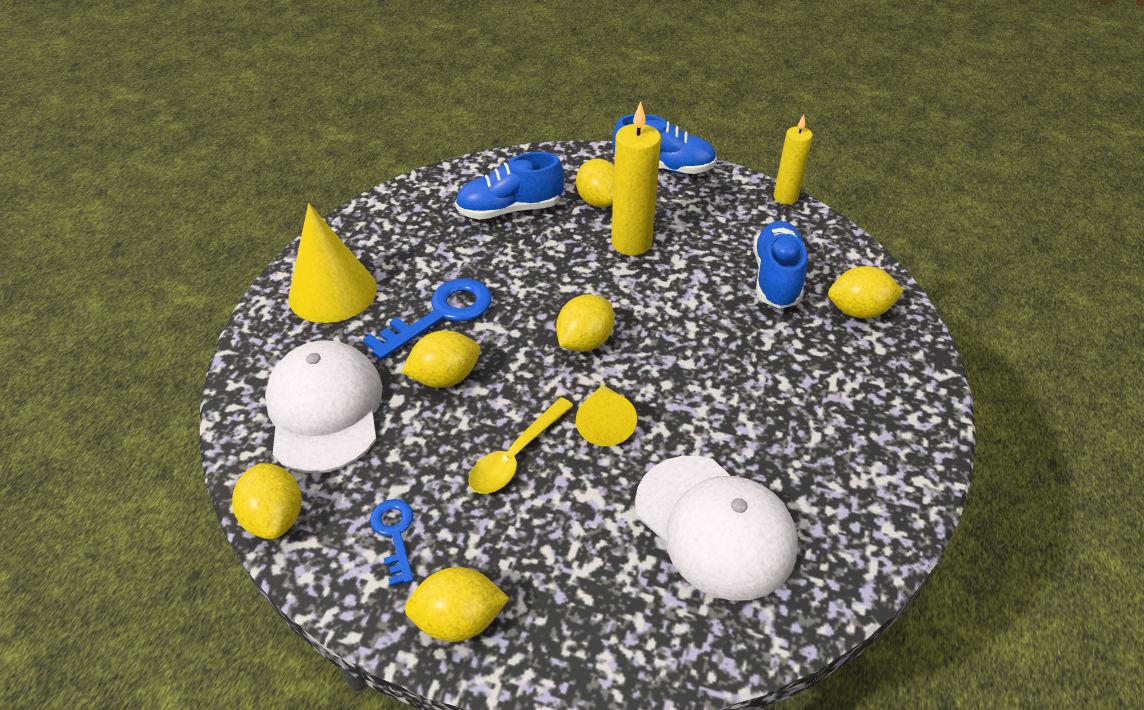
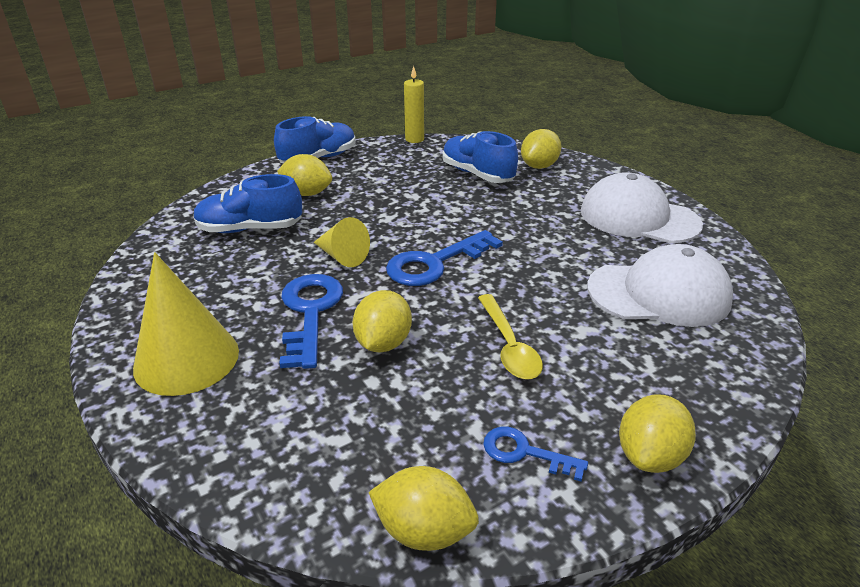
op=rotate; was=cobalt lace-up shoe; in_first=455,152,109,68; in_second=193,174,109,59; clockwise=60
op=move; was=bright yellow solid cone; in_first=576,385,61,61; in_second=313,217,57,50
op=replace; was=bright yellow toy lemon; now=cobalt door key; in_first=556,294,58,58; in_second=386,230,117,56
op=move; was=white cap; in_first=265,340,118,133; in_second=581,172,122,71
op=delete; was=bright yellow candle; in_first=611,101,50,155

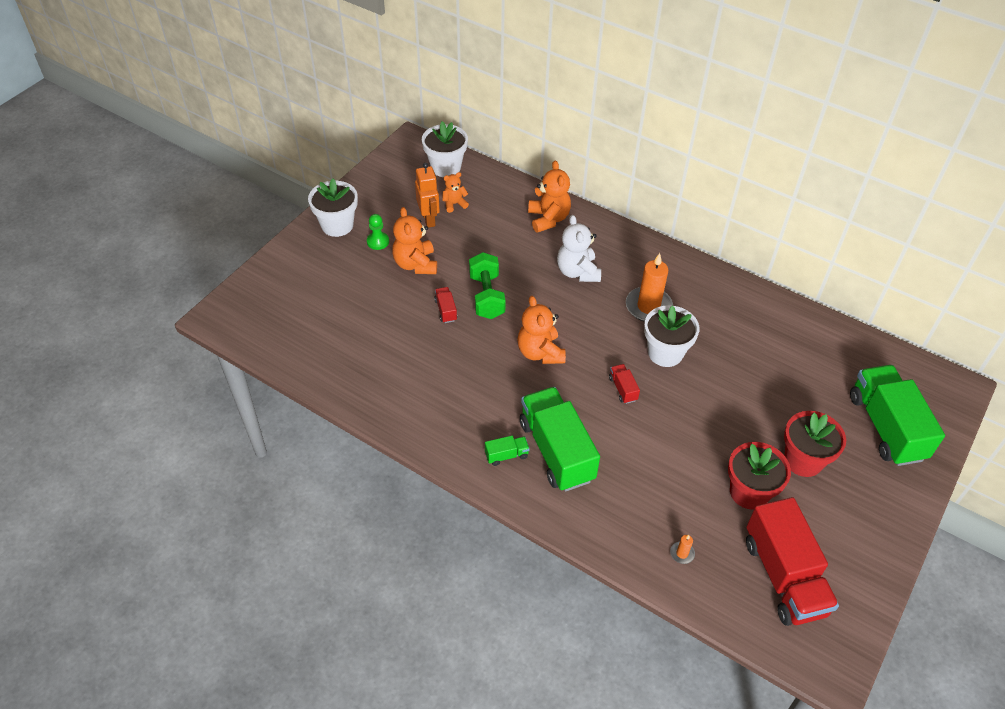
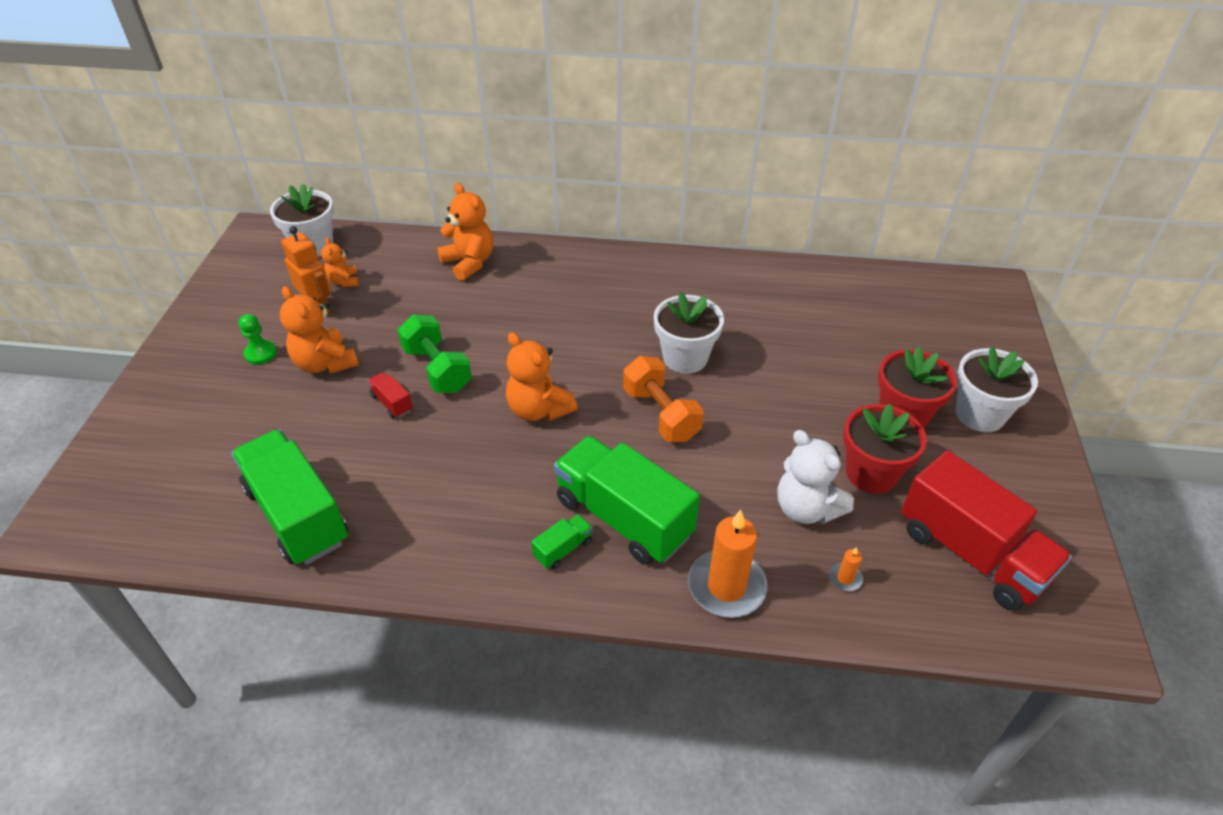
op=move; was=emerald toy truck; in_first=850,365,95,101; in_second=231,429,117,136
op=rotate; was=orange teddy; in_first=442,172,27,41; in_second=321,238,38,49; clockwise=-60
op=replace; was=crimson toy truck; now=orange free weight; in_first=609,364,31,40; in_second=623,356,81,86
op=move; was=orange candle; in_first=626,253,47,69; in_second=688,510,79,108
op=move; was=white teddy; in_first=557,215,44,67; in_second=777,430,77,94
op=move; was=white flower pot; in_first=308,179,50,58; in_second=955,347,83,85

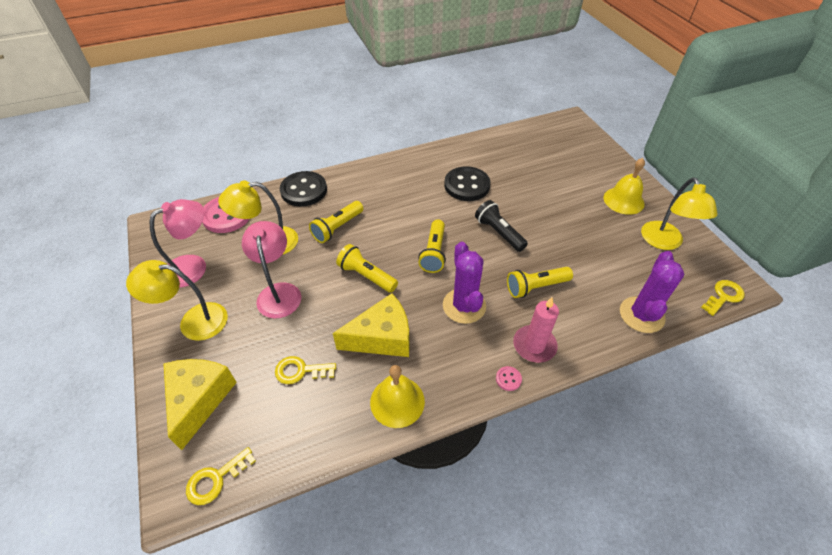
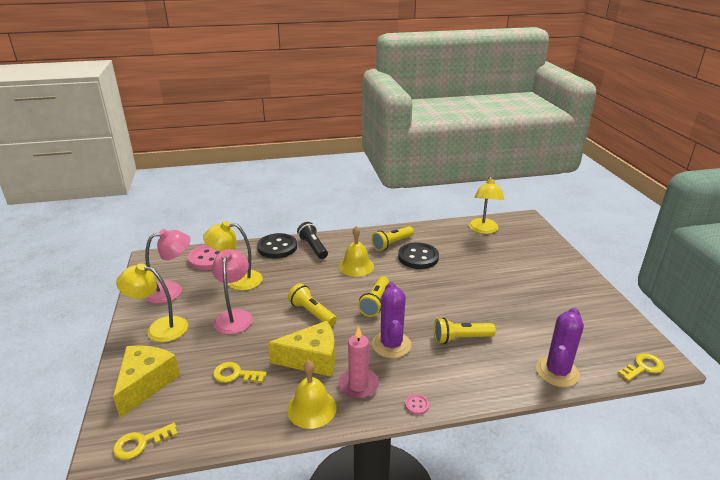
op=move; was=jet-black torch; in_first=475,200,53,52; in_second=297,222,31,37
op=move; was=rose-pink candle; in_first=513,297,46,66; in_second=338,326,41,73
op=move; was=bright yellow school bell; in_first=604,158,41,57; in_second=339,226,35,51
op=move; was=bright yellow torch; in_first=309,201,55,42; in_second=371,226,43,25
op=move; was=bright yellow desk lamp; in_first=641,177,76,73; in_second=469,176,35,58

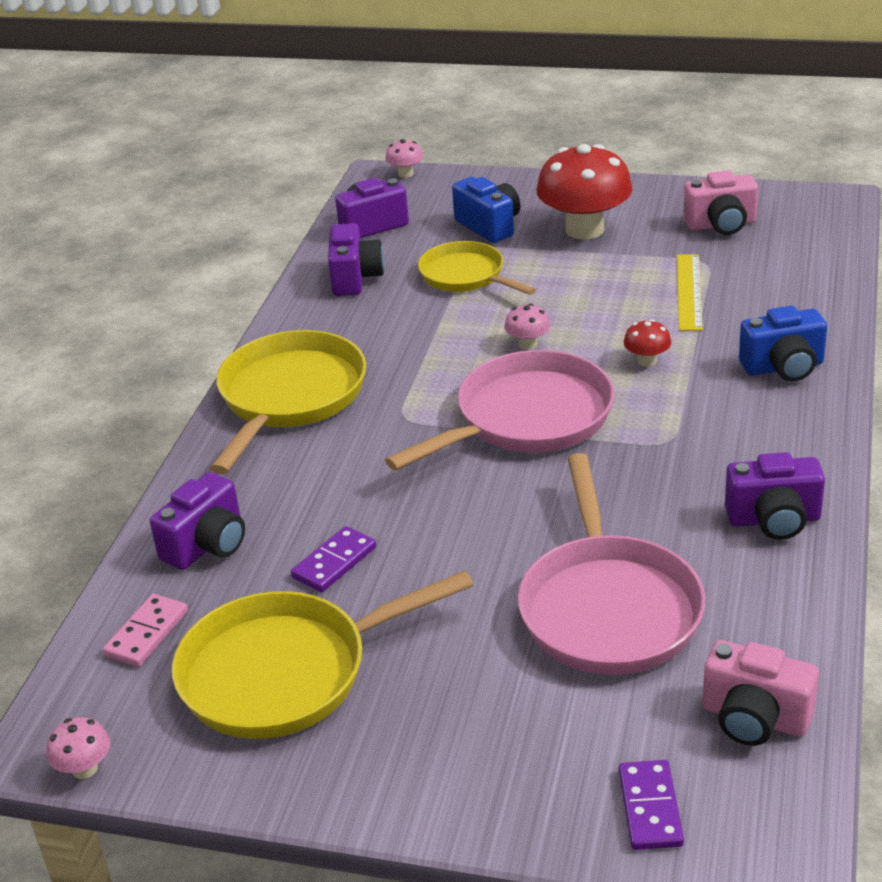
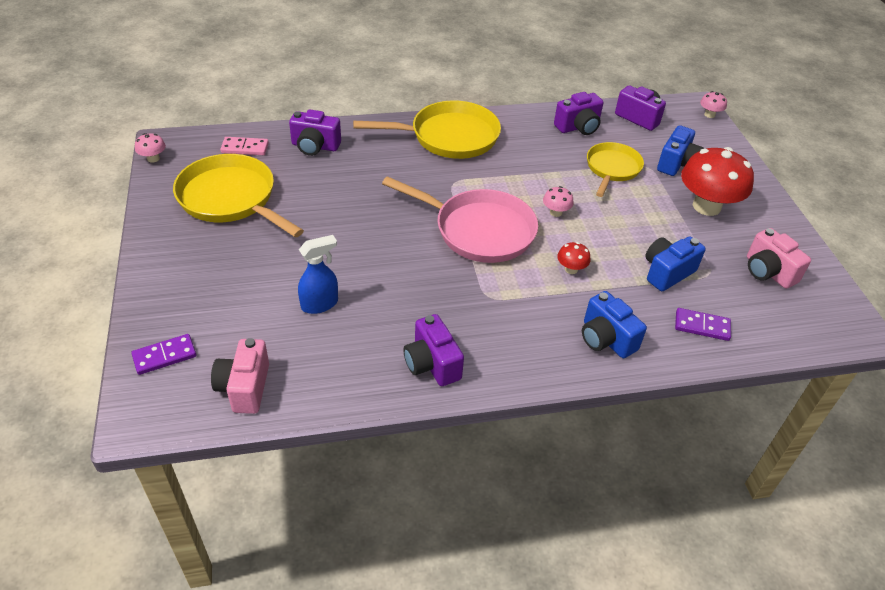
op=replace; was=rose-pink skillet; now=cobalt sprayer; in_first=518,453,188,222; in_second=298,235,40,79
op=replace; was=bright yellow straightedge; now=cobalt camera; in_first=677,255,26,76; in_second=645,236,61,55
op=move; was=royal purple domino piece; in_first=291,526,85,66; in_second=675,308,56,33

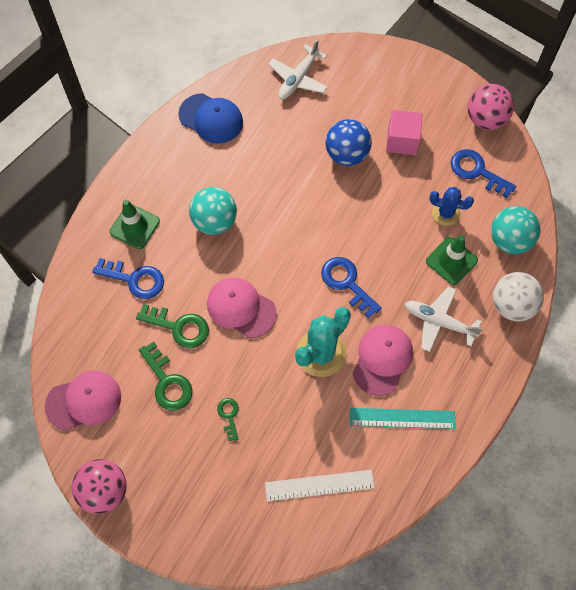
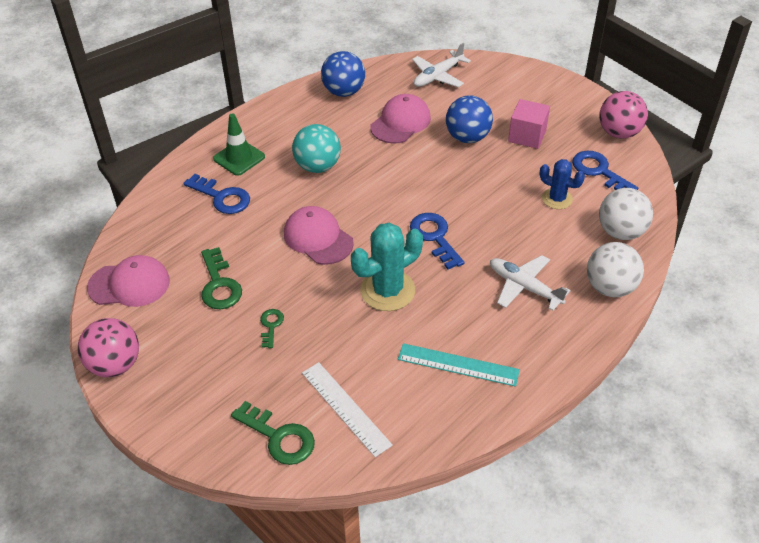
op=move; was=emerald door key; in_first=136,304,73,44; in_second=231,401,84,64
op=rotate; was=white straightedge; in_first=265,470,110,31; in_second=302,362,91,95; clockwise=45
op=replace; was=cobalt cap; now=cobalt play ball; in_first=178,93,65,51; in_second=321,51,44,46
op=move; was=rose-pink cap; in_first=353,325,60,71; in_second=370,94,61,50
op=recolor; was=teal play ball; now=white play ball; in_first=491,206,50,48; in_second=599,188,54,52
op=delete; was=emerald safety cone; in_first=426,235,52,50

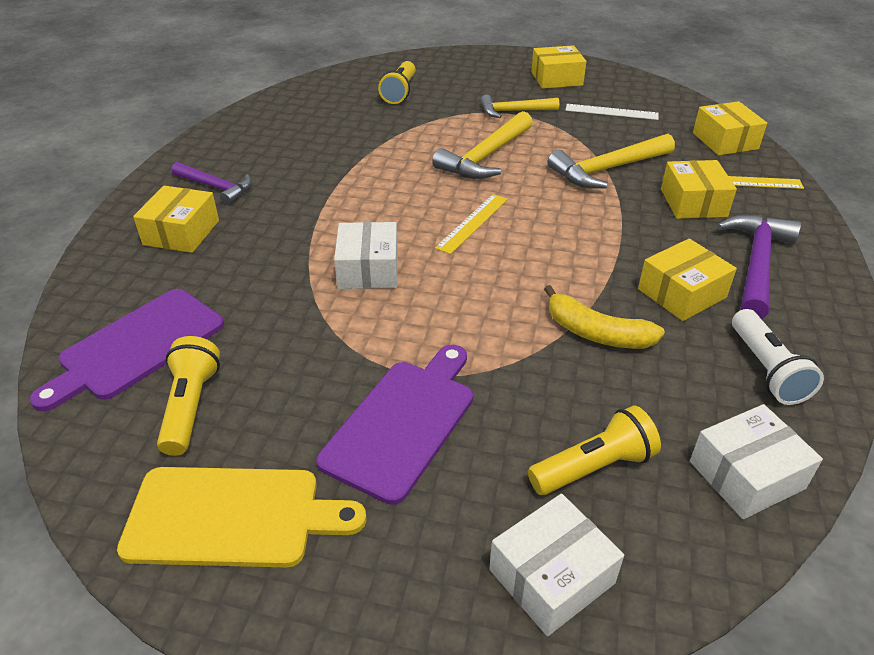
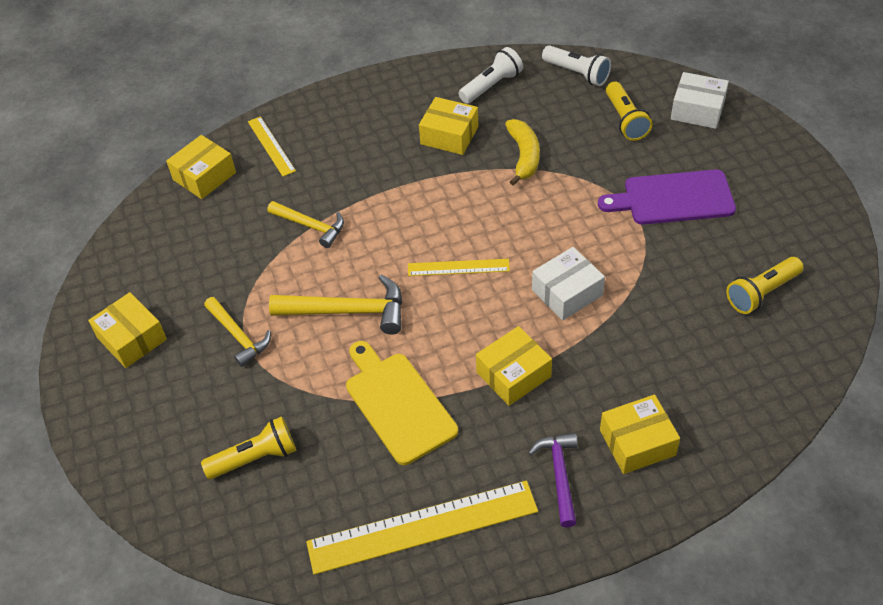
op=resize; was=bright yellow claw hammer; in_first=548,134,127,55; in_second=267,201,77,47; ratio=0.66
op=insert; now=bright yellow straightedge; in_second=306,481,232,94
op=move; was=bright yellow chopping board; in_first=117,467,250,101; in_second=346,341,112,124
op=move; was=bright yellow box; in_first=661,160,76,59; in_second=476,326,76,80
op=replace; was=white box; now=white torch; in_first=690,404,133,115; in_second=542,45,69,41
op=rotate; was=bright yellow torch; in_first=528,405,133,90; in_second=606,81,46,60; clockwise=-135
op=delete; was=royal purple chopping board; in_first=30,289,194,122
op=delete; was=white straightedge; in_first=565,104,94,16
op=delete; was=royal purple claw hammer; in_first=717,215,84,104

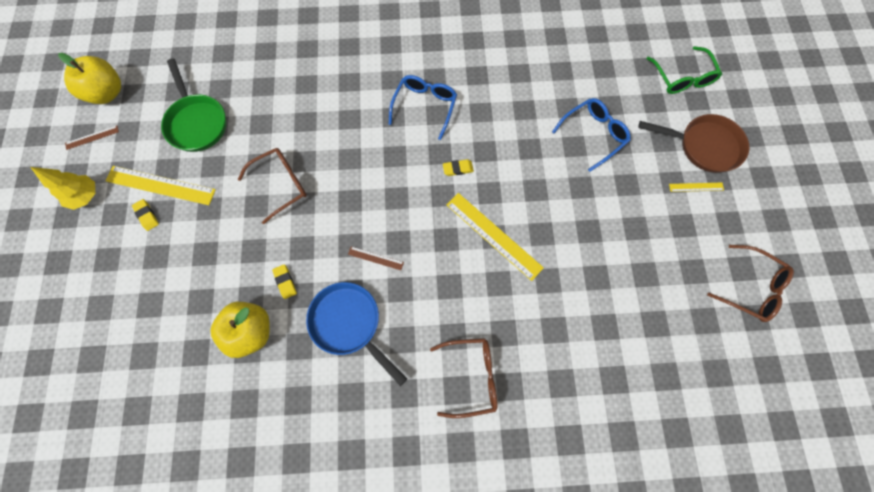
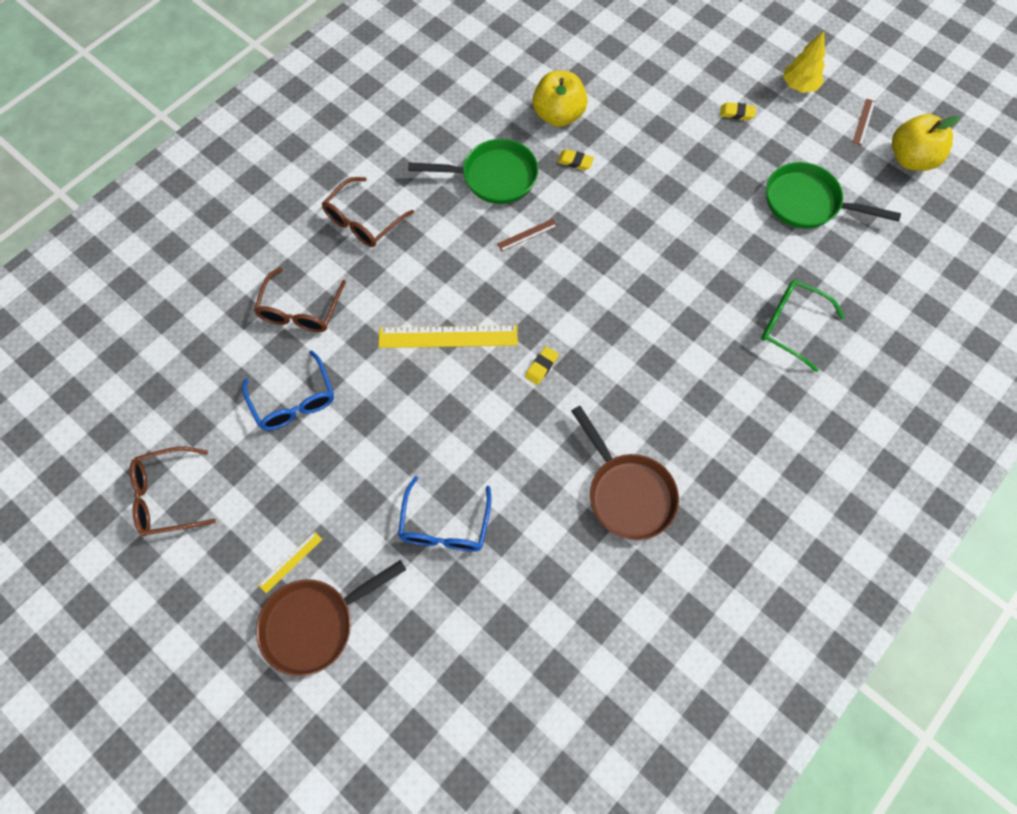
op=move; was=cobalt eyeglasses; in_first=389,75,68,65; in_second=242,350,92,80
op=move; was=dark brown eyeglasses; in_first=238,148,69,76; in_second=254,268,92,64
op=recolor; was=cobalt skillet; now=emerald skillet; in_first=306,282,101,104; in_second=408,139,130,65
op=insert; now=dark brown skillet; in_second=571,406,108,134
op=move; was=emerald eyeglasses; in_first=646,46,76,48; in_second=761,280,84,92
op=delete; was=bright yellow straightedge; in_first=105,166,111,39

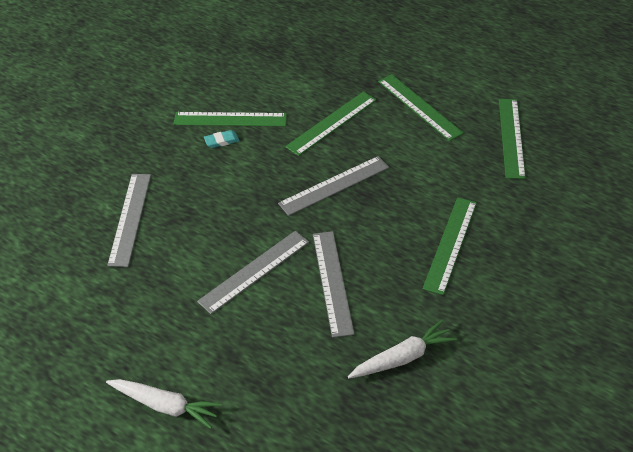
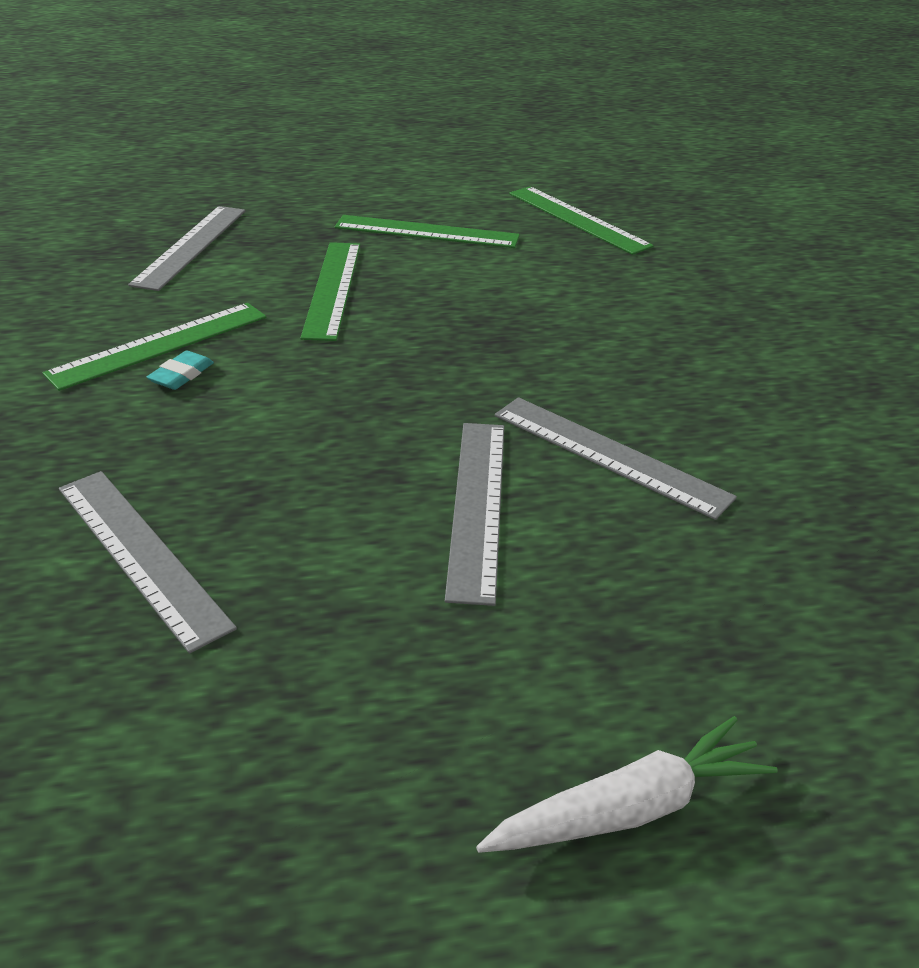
op=move; was=gray straightedge; in_first=278,156,111,60; in_second=128,206,117,85
op=delete; was=white carrot; in_first=348,320,109,58
op=delete; was=emerald straightedge; in_first=423,197,54,98

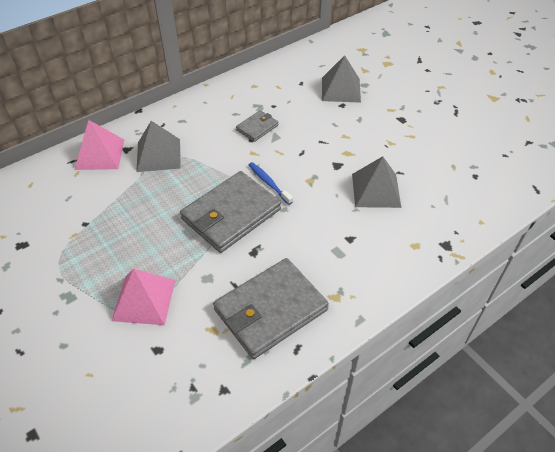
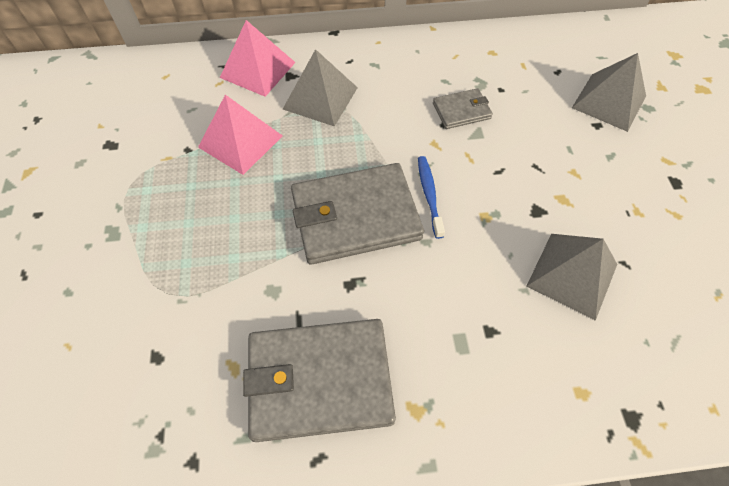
op=move; was=rose-pink pyramid shape; in_first=112,268,63,57; in_second=198,95,85,80

